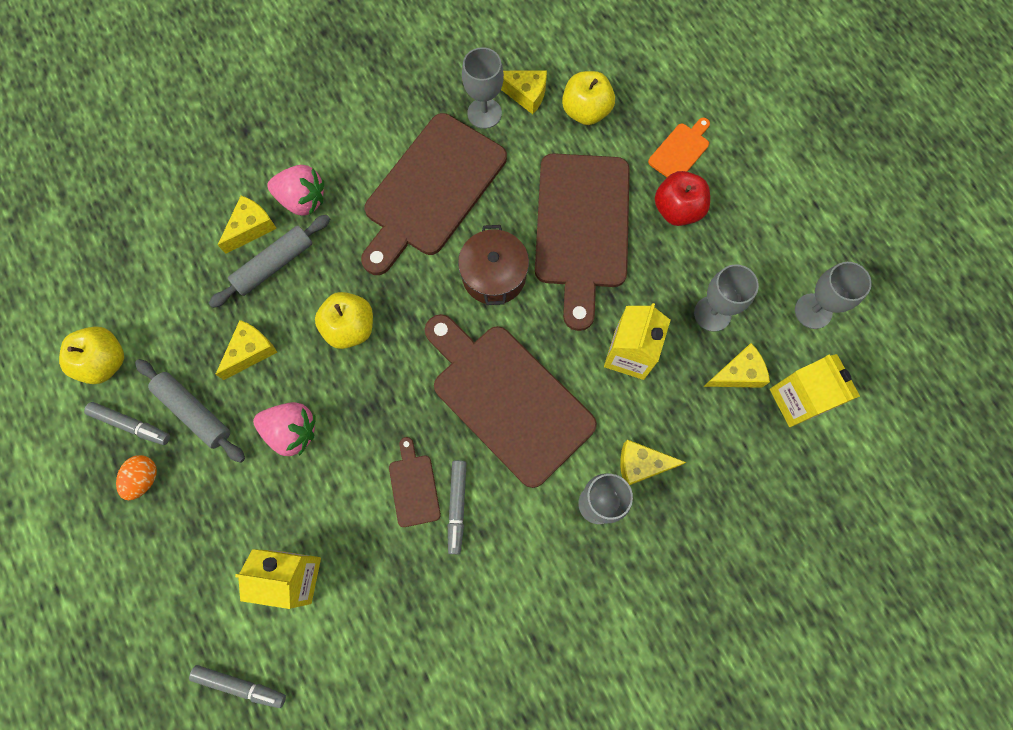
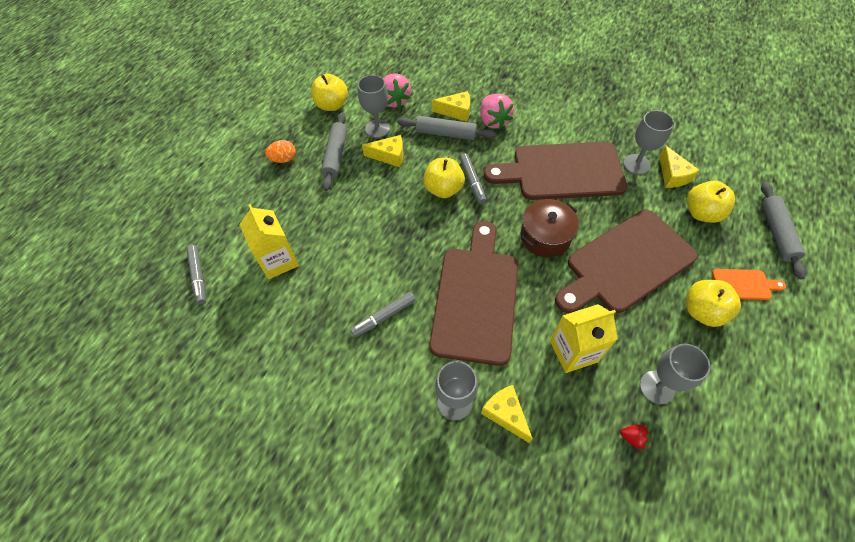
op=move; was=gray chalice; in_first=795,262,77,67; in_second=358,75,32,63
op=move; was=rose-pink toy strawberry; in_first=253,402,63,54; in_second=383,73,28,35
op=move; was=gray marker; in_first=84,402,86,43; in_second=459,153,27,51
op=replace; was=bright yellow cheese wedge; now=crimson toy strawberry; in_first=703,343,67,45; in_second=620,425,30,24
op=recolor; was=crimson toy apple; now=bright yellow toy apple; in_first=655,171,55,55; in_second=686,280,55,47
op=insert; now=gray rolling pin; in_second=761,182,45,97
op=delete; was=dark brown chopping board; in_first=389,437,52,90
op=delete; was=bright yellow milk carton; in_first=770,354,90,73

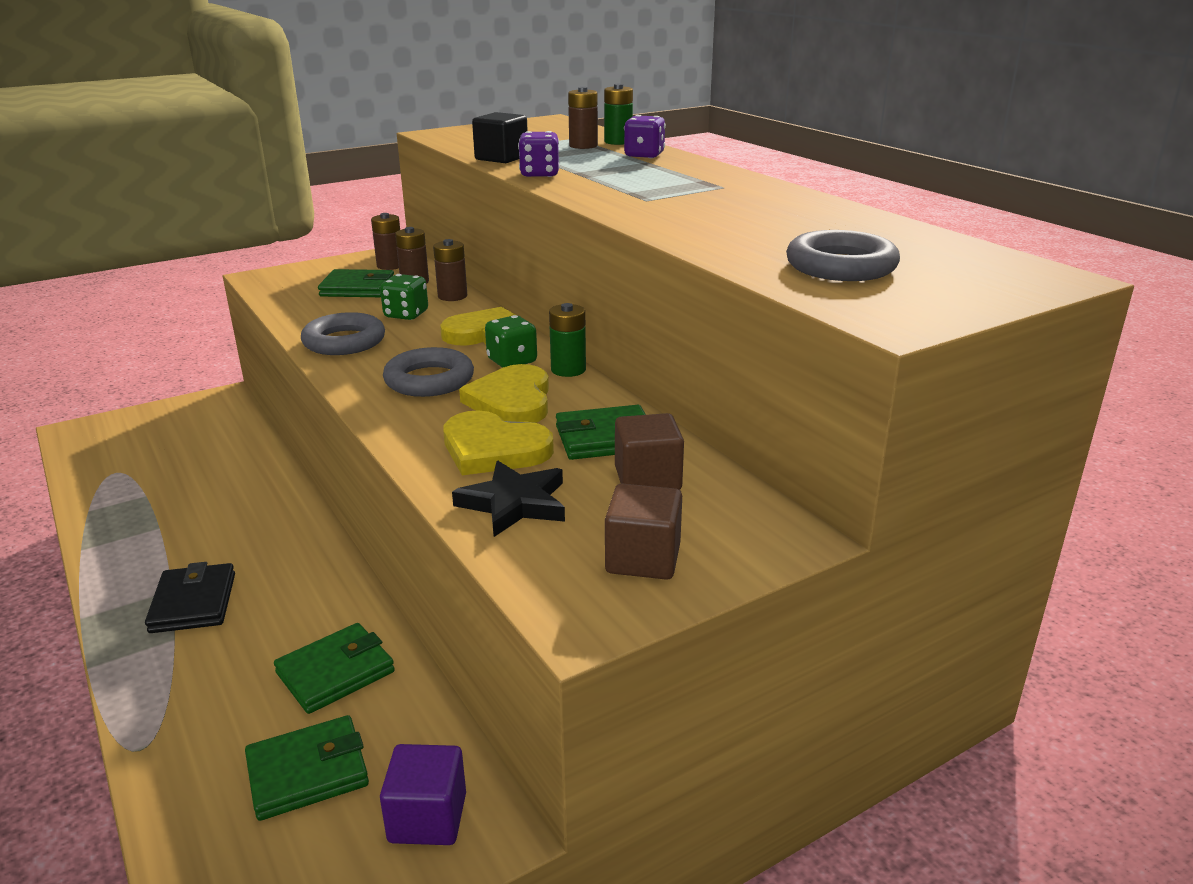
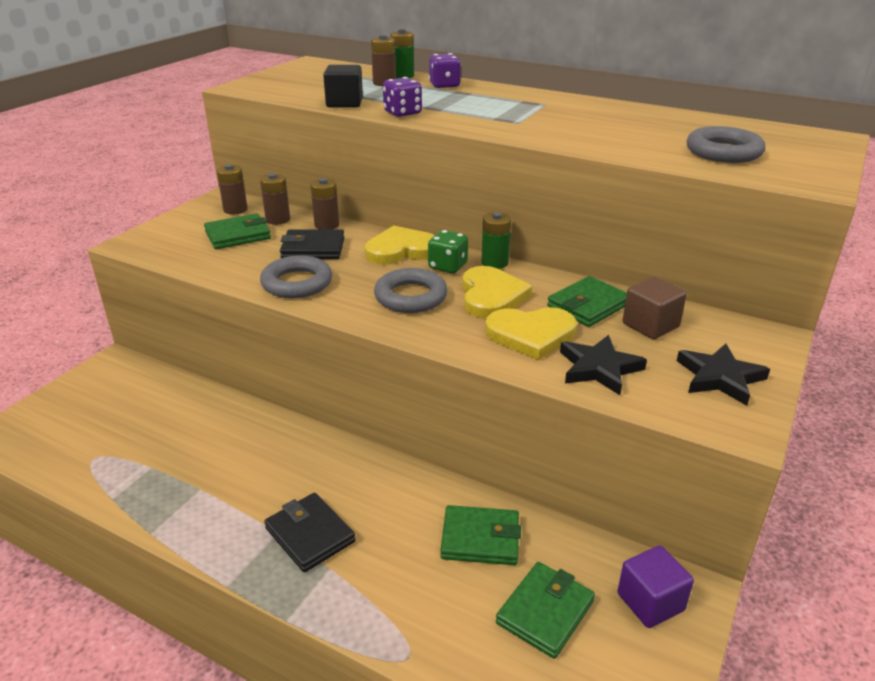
op=replace; was=emerald dice; now=jet-black billfold; in_first=380,274,48,46; in_second=280,229,65,30
op=rotate; was=emerald billfold; in_first=274,623,121,91; in_second=440,505,81,60; clockwise=75
op=rotate; was=bright yellow love heart; in_first=459,364,90,59; in_second=462,266,70,53; clockwise=-150
op=replace; was=dark brown block; now=jet-black star shape; in_first=605,484,77,96; in_second=677,344,93,62

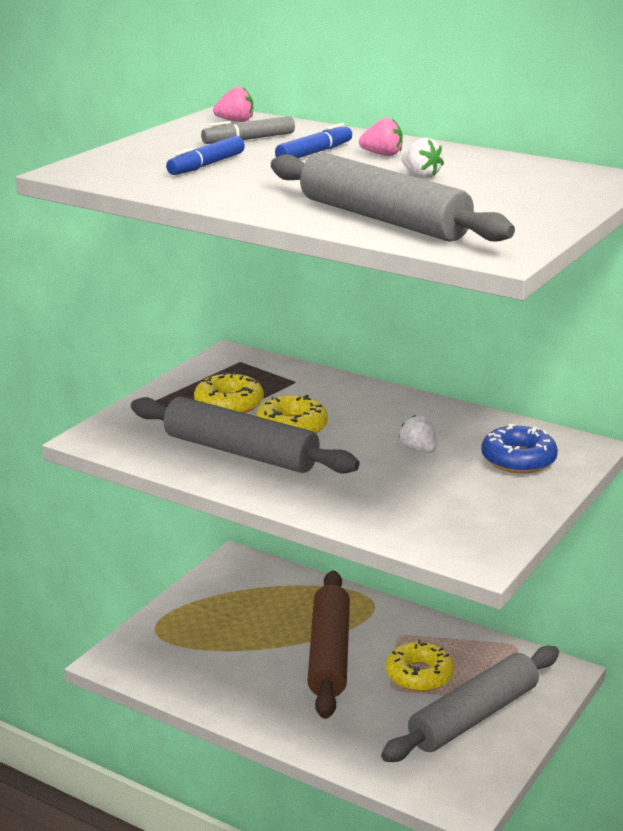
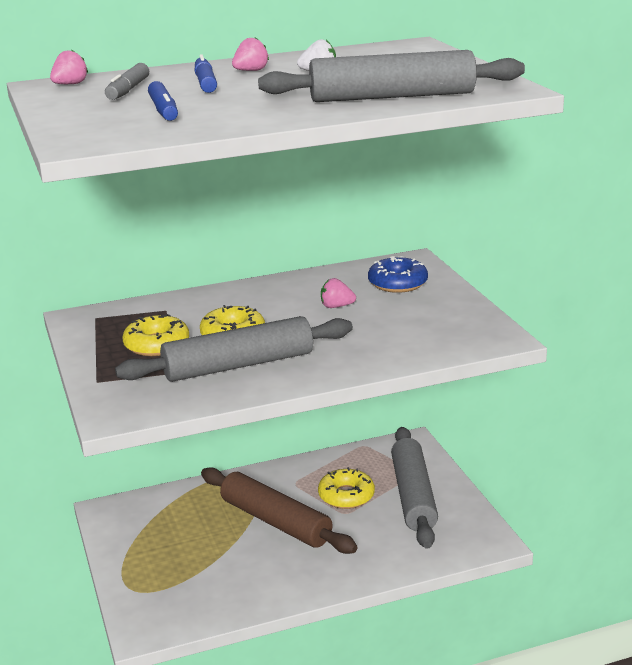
op=recolor; was=white toy strawberry; now=rose-pink toy strawberry; in_first=399,415,38,38; in_second=321,278,35,30

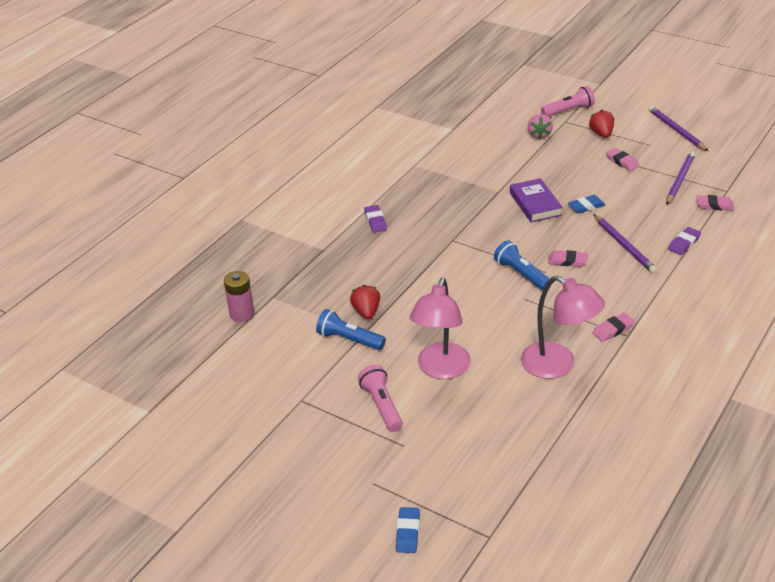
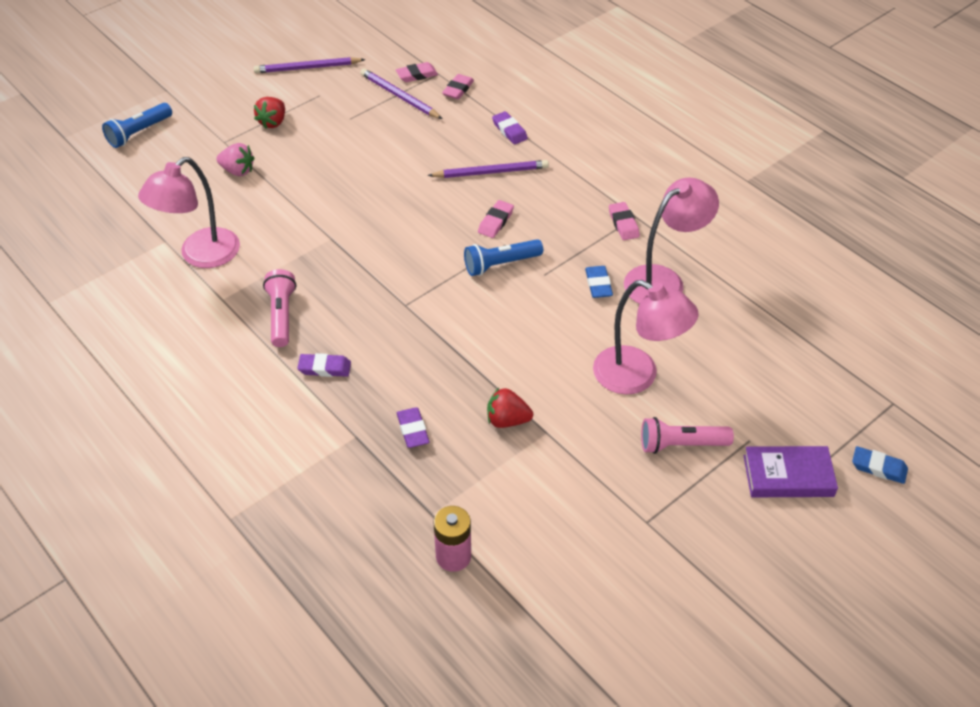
op=move; was=cobalt torch; in_first=316,309,70,41; in_second=102,103,70,45
op=insert; now=rose-pink desk lamp; in_second=138,157,102,111
op=rotate; was=crimson toy strawberry; in_first=589,110,25,28; in_second=254,97,31,32; clockwise=-75
op=move; was=rose-pink torch; in_first=541,86,54,30; in_second=263,269,33,78
op=move; was=rose-pink eraser; in_first=606,148,34,23; in_second=396,62,42,20
op=insert; now=royal purple eraser; in_second=397,407,32,41
op=move; was=cobalt eraser; in_first=568,195,37,19; in_second=585,266,28,32
op=move; was=royal purple hardcover; in_first=510,178,53,44; in_second=743,446,95,51

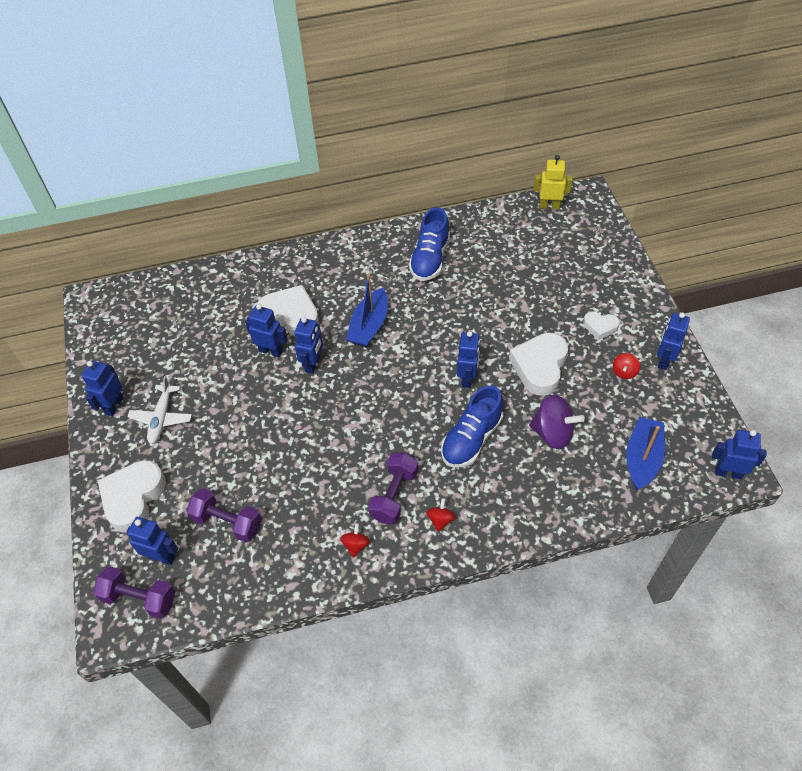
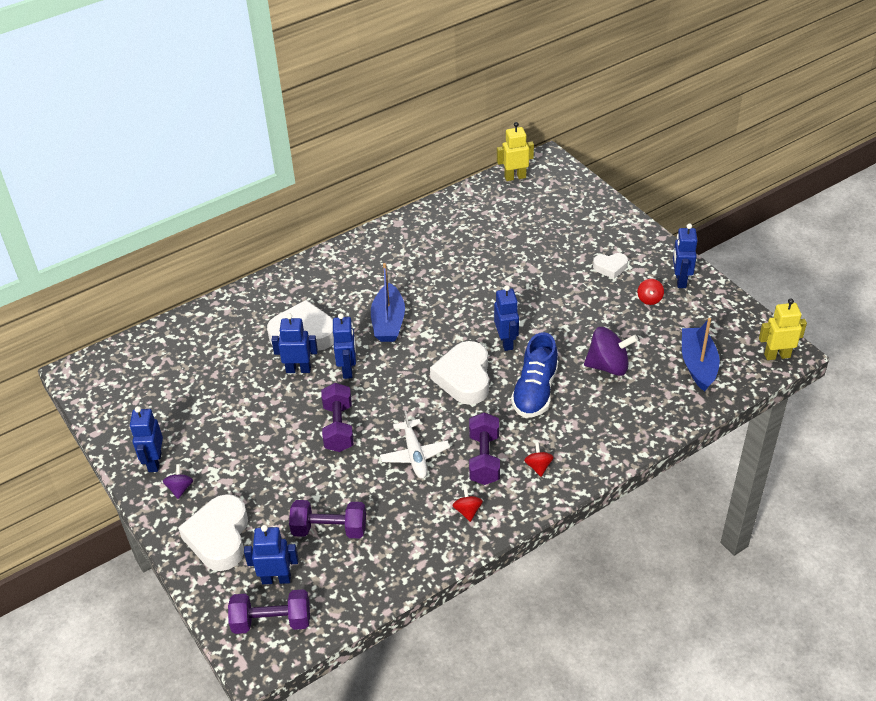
op=insert; now=royal purple whirligig; in_second=163,464,30,35
op=insert; now=royal purple free weight; in_second=321,383,33,69
op=move; was=white toy plane; in_first=127,376,65,68; in_second=380,410,70,69
op=move; was=white love heart; in_first=509,333,59,63; in_second=430,341,59,64
op=recolor; was=cobalt robot figure; now=bright yellow robot figure; in_first=712,430,55,50; in_second=759,299,48,61
op=delete; was=cobalt lace-up shoe; in_first=409,207,41,74

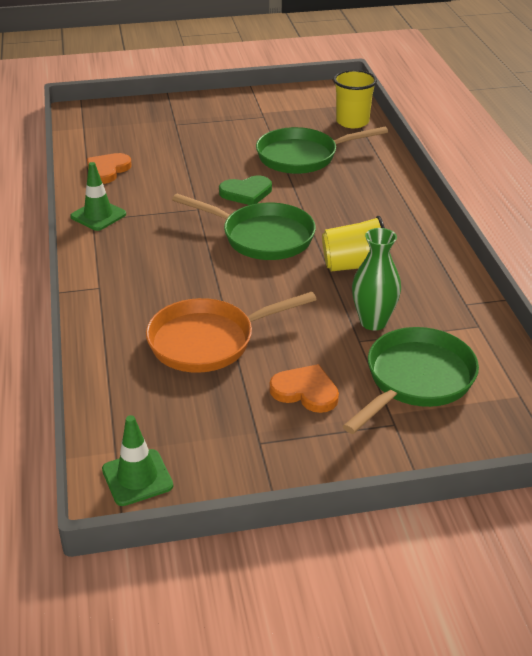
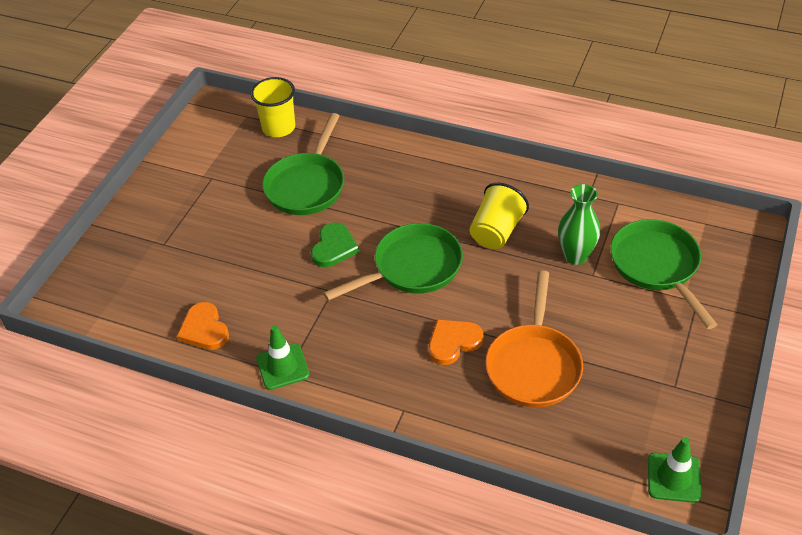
op=move; was=orange love heart; in_first=269,364,70,49; in_second=429,319,55,46

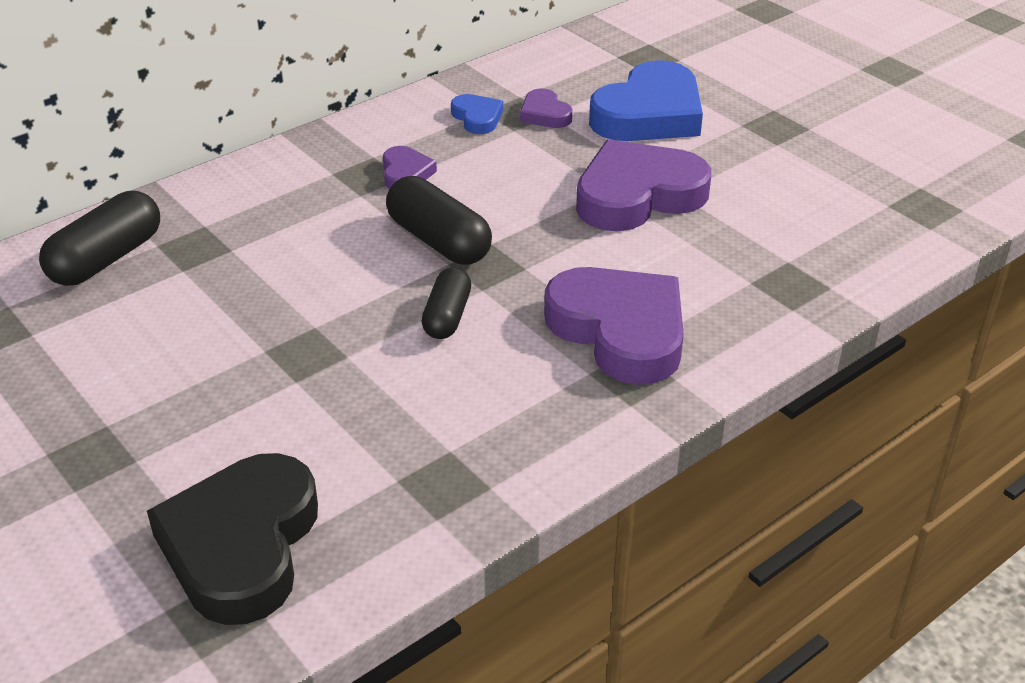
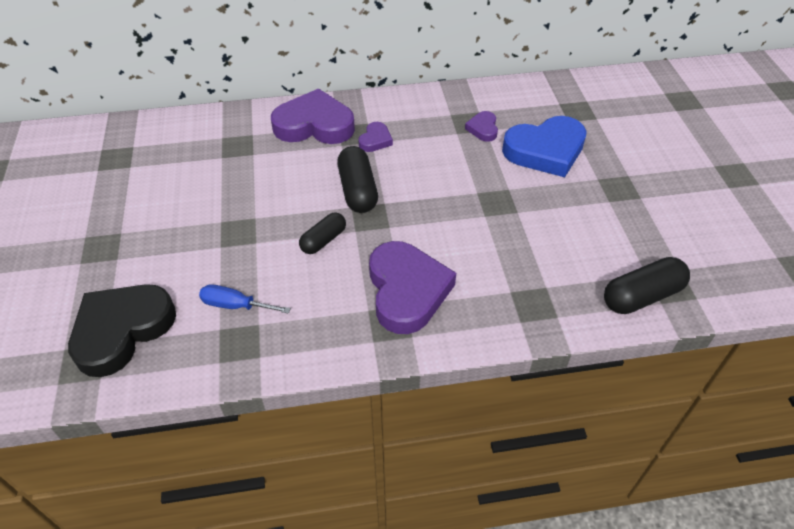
op=insert; now=cobalt hand screwdriver; in_second=199,284,92,30
op=move; was=royal purple love heart; in_first=576,140,135,91; in_second=271,89,84,55
op=move; was=jet-black pill shape; in_first=39,191,121,95; in_second=604,257,86,57
op=delete; was=cobalt love heart; in_first=451,94,52,40

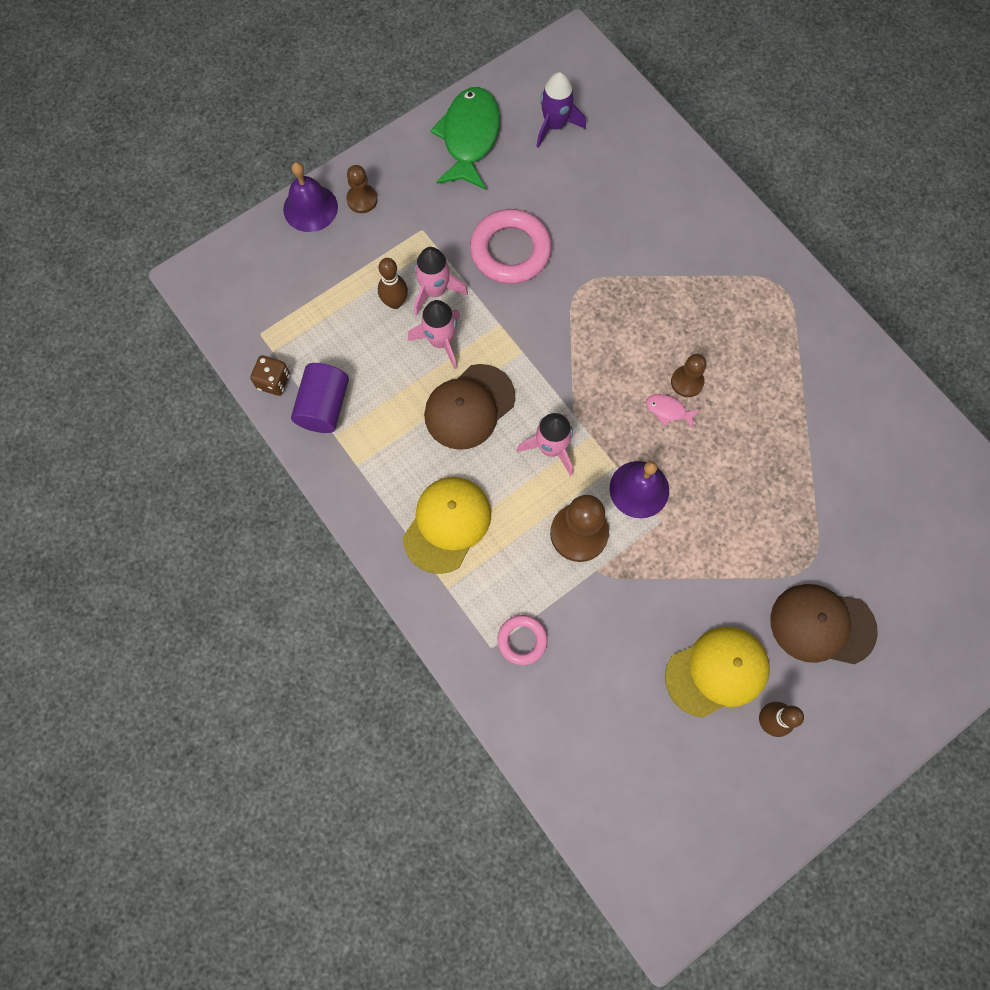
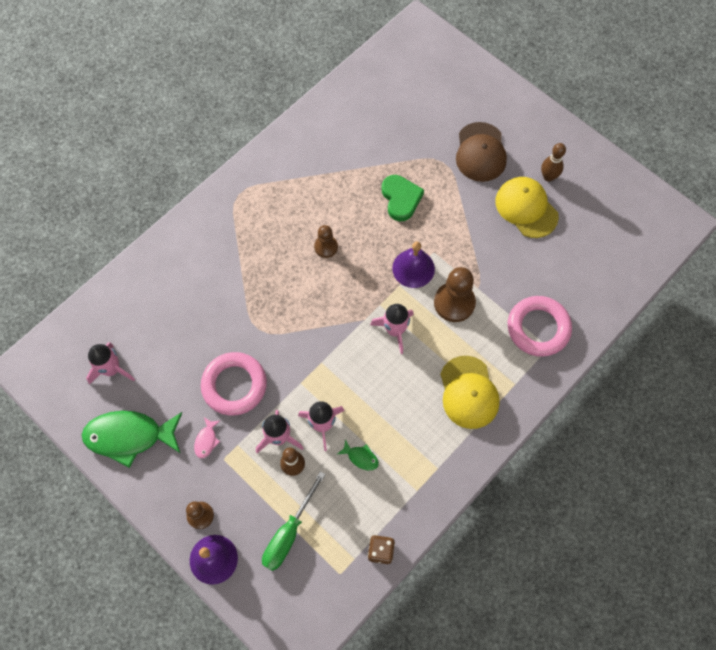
op=recolor; was=royal purple toy rocket; now=rose-pink toy rocket; in_first=536,72,50,76; in_second=86,342,49,43
op=move; was=rose-pink fish; in_first=646,394,54,35; in_second=194,417,27,41
op=insert; now=emerald hand screwdriver; in_second=262,471,64,100
op=insert; now=emerald fish; in_second=338,439,41,31
op=insert; now=emerald love heart; in_second=382,175,42,47
op=rotate; was=bright yellow cap; in_first=403,477,88,97; in_second=440,356,60,73; clockwise=-120
op=resize; was=rose-pink ring; in_first=497,615,50,50; in_second=508,296,64,61; ratio=1.84
op=delete; was=royal purple cylinder shape; in_first=291,363,58,70
op=delete; was=dark brown cap; in_first=424,364,91,86

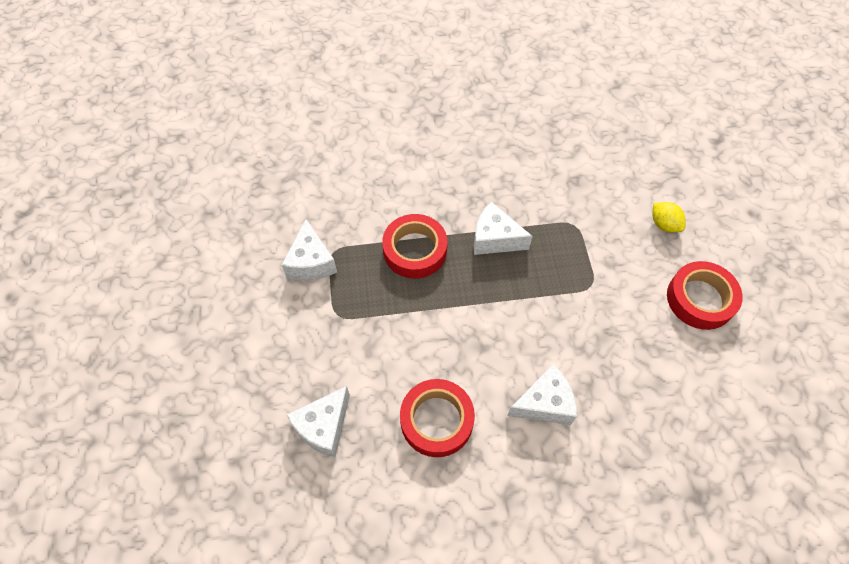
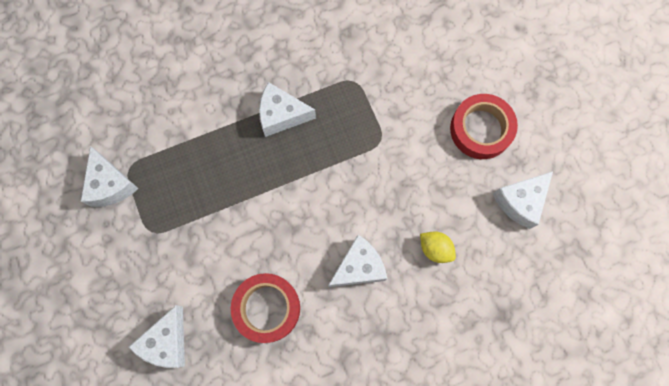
op=move; was=bright yellow toy lemon; in_first=653,202,33,31; in_second=420,231,36,32
op=insert; now=white cheese wedge; in_second=493,171,60,58
op=delete; was=crimson roll of tape; in_first=382,214,65,65

